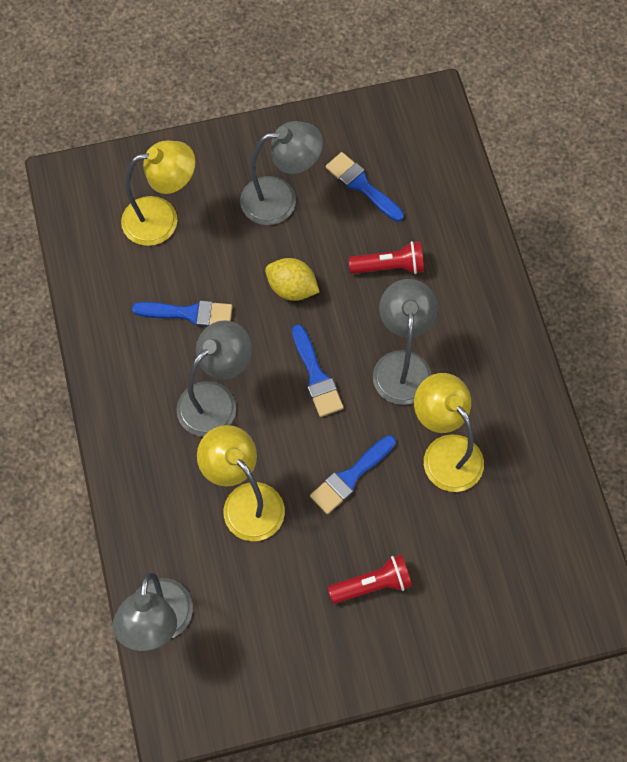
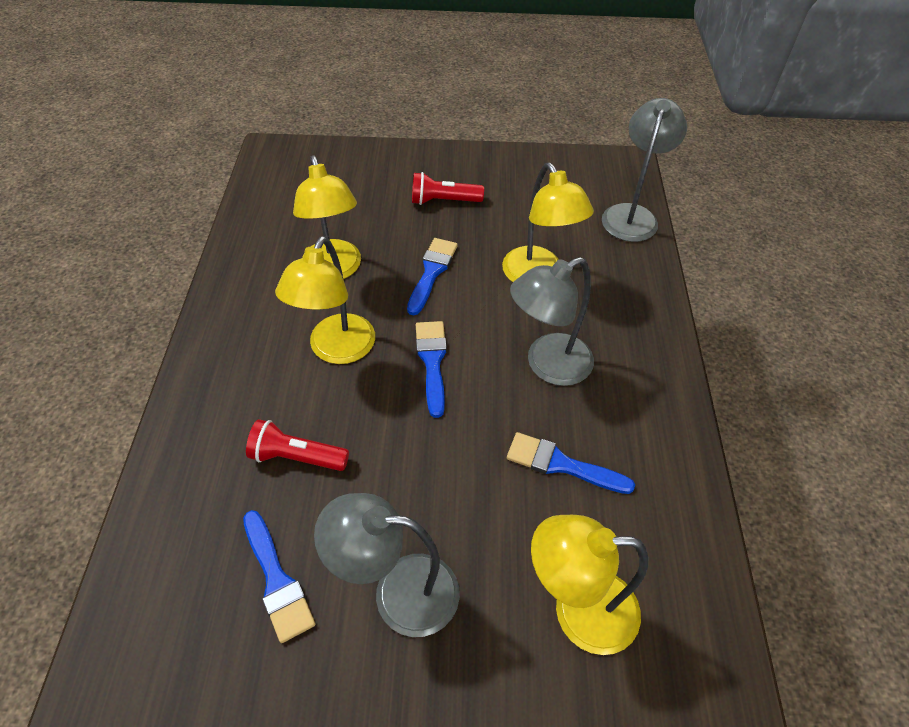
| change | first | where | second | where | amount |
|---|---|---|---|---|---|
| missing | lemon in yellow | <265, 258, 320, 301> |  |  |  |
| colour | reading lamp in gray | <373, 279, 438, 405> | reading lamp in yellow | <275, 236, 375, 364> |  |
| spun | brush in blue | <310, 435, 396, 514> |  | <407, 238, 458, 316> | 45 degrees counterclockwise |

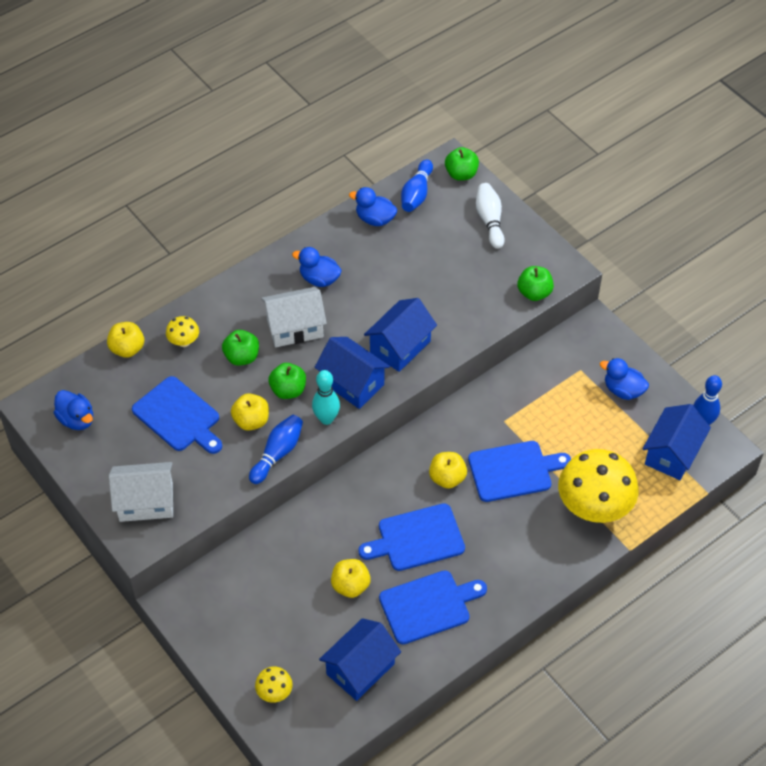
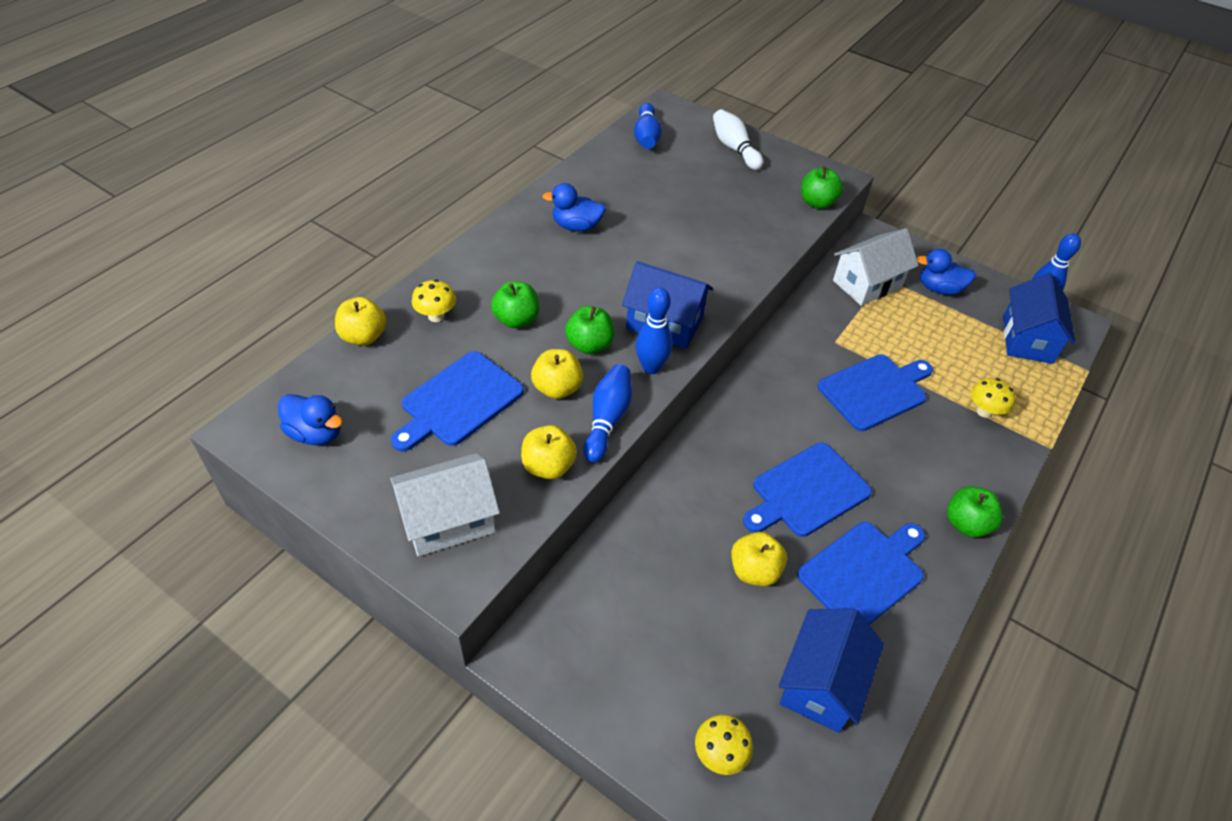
| change | first | where | second | where | amount |
|---|---|---|---|---|---|
| relocated | apple in leaf-green | <445, 147, 479, 181> |  | <947, 486, 1003, 538> |  |
| missing | duck in blue | <349, 187, 397, 226> |  |  |  |
| relocated | cottage in pure white | <261, 287, 327, 347> |  | <833, 228, 918, 306> |  |
| missing | cottage in blue | <364, 298, 437, 372> |  |  |  |
| colour | tenpin in turquoise | <312, 370, 340, 425> | tenpin in blue | <635, 288, 673, 374> |  |
| spun | chopping board in blue | <132, 376, 222, 454> |  | <391, 351, 524, 452> | 105 degrees clockwise |
| size | toadstool in yellow | <558, 449, 639, 523> |  | <971, 378, 1015, 418> | x0.44 |
| relocated | apple in yellow | <429, 452, 467, 489> |  | <521, 425, 577, 479> |  |

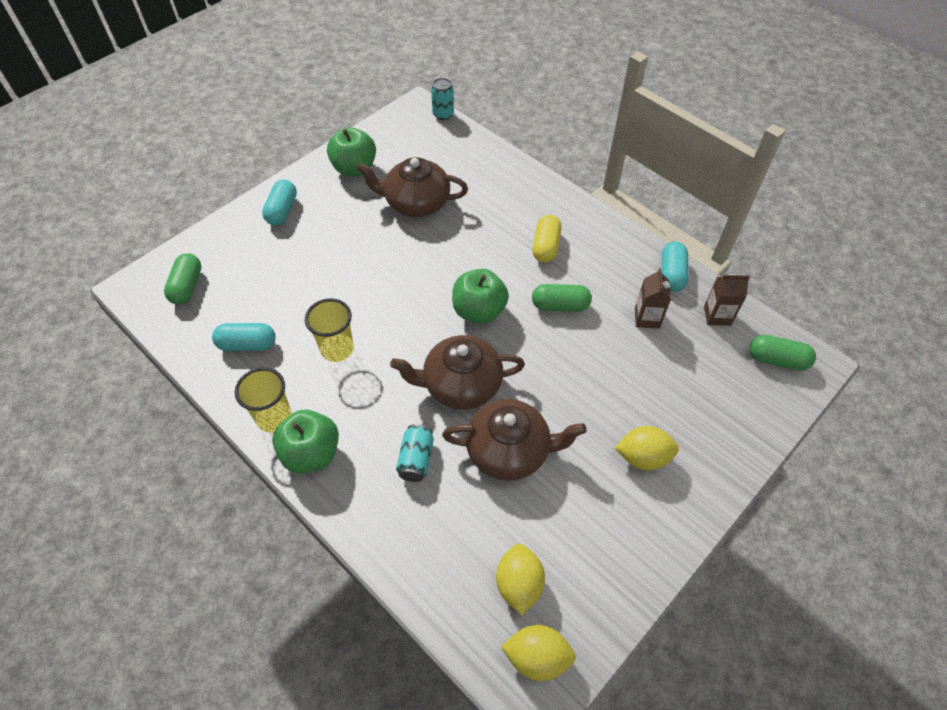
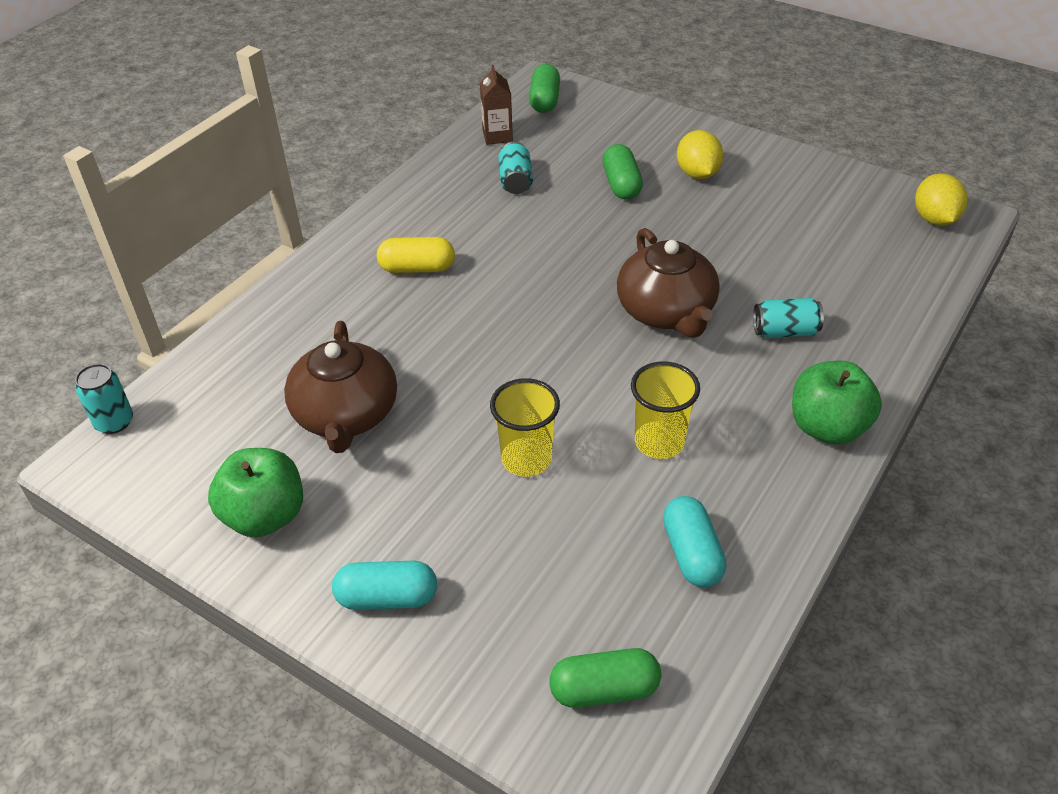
| change | first | where | second | where | amount |
|---|---|---|---|---|---|
| missing | capsule in turquoise | <662, 242, 689, 292> |  |  |  |
| exchanged | milk carton in brown | <635, 268, 671, 329> | can in turquoise | <498, 142, 533, 194> |  |
| missing | apple in leaf-green | <452, 269, 509, 324> |  |  |  |
| relocated | capsule in leaf-green | <532, 284, 592, 312> |  | <603, 144, 643, 200> |  |
| relocated | cup in yellow | <235, 367, 292, 433> |  | <490, 378, 560, 477> |  |
| missing | tea pot in brown | <442, 399, 587, 481> |  |  |  |
| missing | lemon in yellow | <496, 544, 545, 615> |  |  |  |

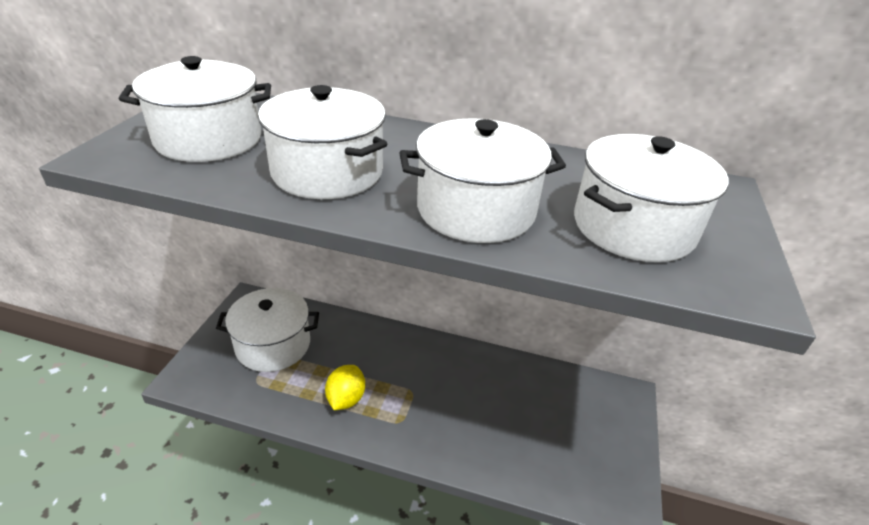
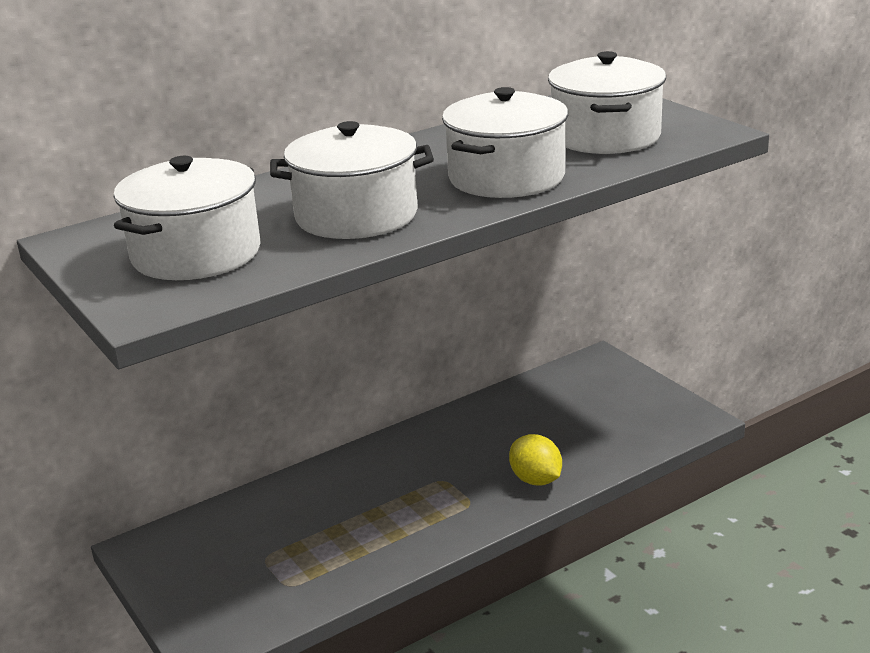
| change | first | where | second | where | amount |
|---|---|---|---|---|---|
| missing | stockpot in pure white | <216, 288, 319, 372> |  |  |  |
| relocated | lemon in yellow | <325, 365, 365, 410> |  | <509, 434, 562, 485> |  |

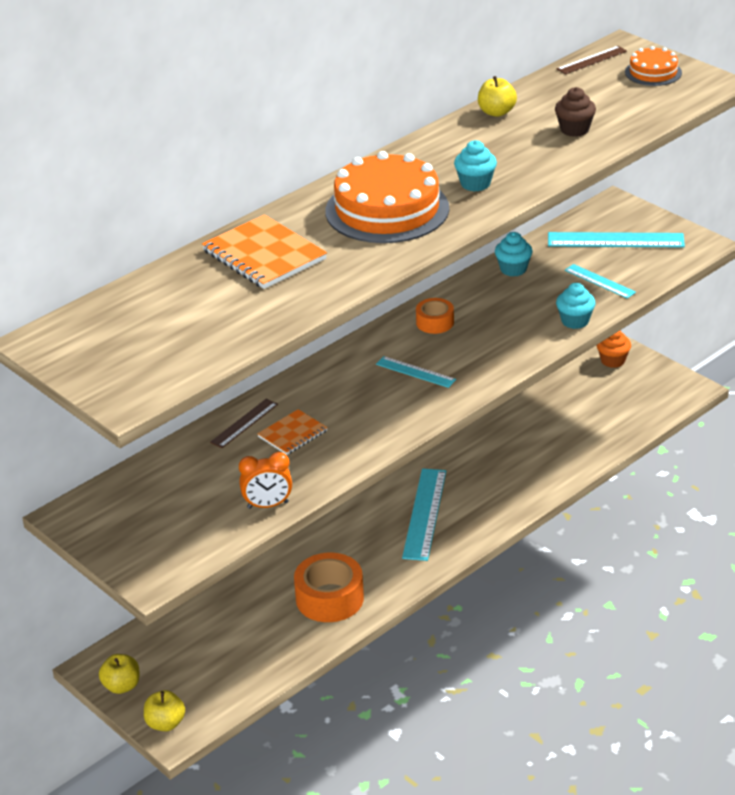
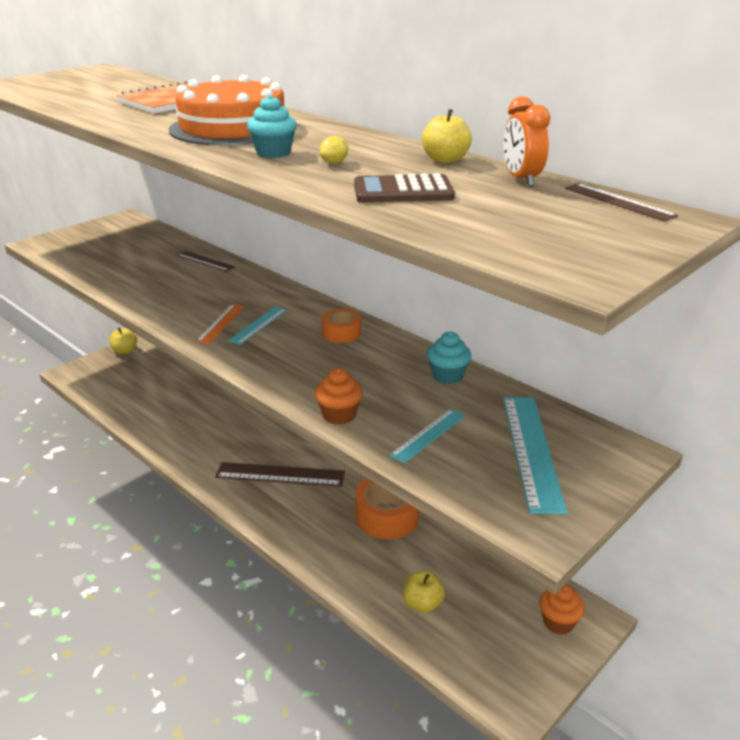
| change | first | where | second | where | amount |
|---|---|---|---|---|---|
| missing | gateau in bright orange | <625, 46, 682, 86> |  |  |  |
| exchanged | fairy cake in brown | <555, 87, 596, 137> | calculator in brown | <354, 173, 455, 203> |  |
| colour | fairy cake in turquoise | <556, 283, 596, 329> | fairy cake in bright orange | <315, 368, 363, 425> |  |
| missing | exercise book in bright orange | <257, 409, 328, 455> |  |  |  |
| relocated | bedside clock in bright orange | <239, 452, 292, 509> |  | <503, 96, 550, 187> |  |
| colour | ruler in turquoise | <402, 469, 446, 561> | ruler in brown | <216, 462, 345, 487> |  |
| relocated | sticky tape in bright orange | <294, 553, 364, 622> |  | <355, 478, 419, 539> |  |
| relocated | apple in yellow | <144, 690, 185, 731> |  | <403, 571, 445, 613> |  |
| appeared |  |  | lemon in yellow | <320, 136, 348, 164> |  |
| appeared |  |  | ruler in bright orange | <196, 304, 244, 344> |  |

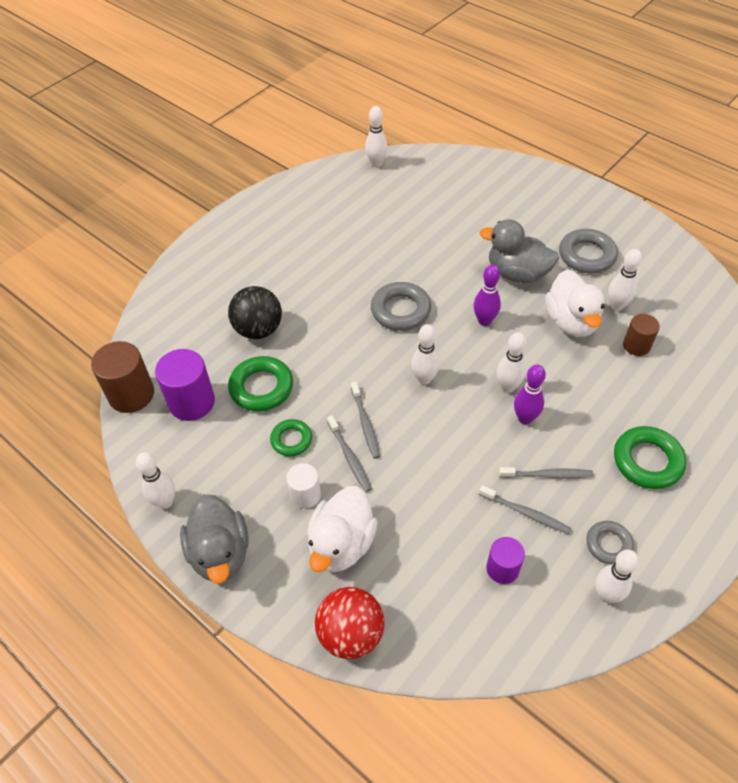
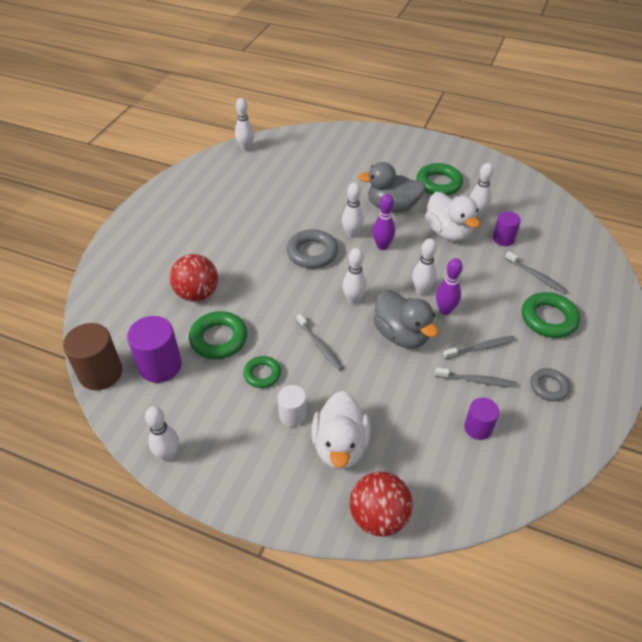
| change | first | where | second | where | amount |
|---|---|---|---|---|---|
| colour | torus in gray | <559, 229, 618, 273> | torus in leaf-green | <416, 163, 463, 195> |  |
| colour | play ball in ebony | <228, 286, 282, 339> | play ball in crimson | <170, 254, 218, 302> |  |
| colour | cylinder shape in brown | <623, 314, 660, 356> | cylinder shape in royal purple | <493, 212, 521, 246> |  |
| relocated | dental brush in gray | <327, 415, 372, 492> |  | <505, 251, 568, 294> |  |
| relocated | duck in gray | <180, 494, 249, 584> |  | <373, 290, 438, 348> |  |
| relocated | tenpin in pure white | <595, 550, 639, 603> |  | <342, 182, 364, 238> |  |

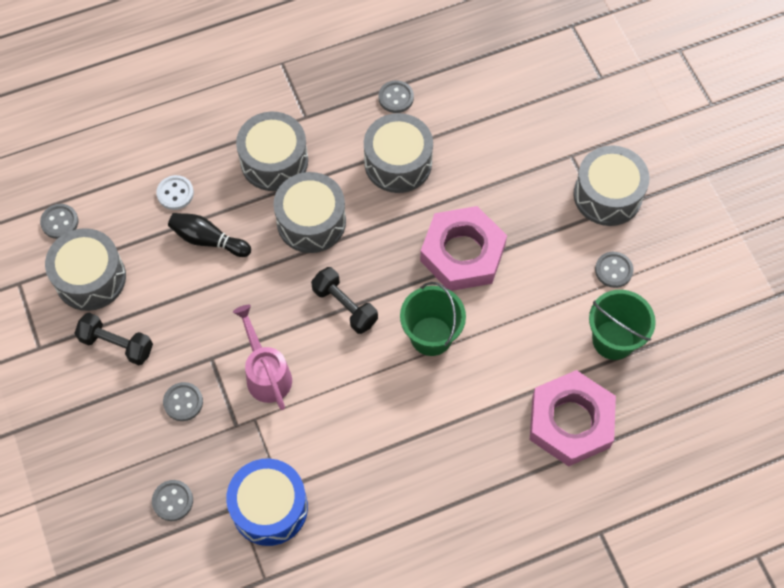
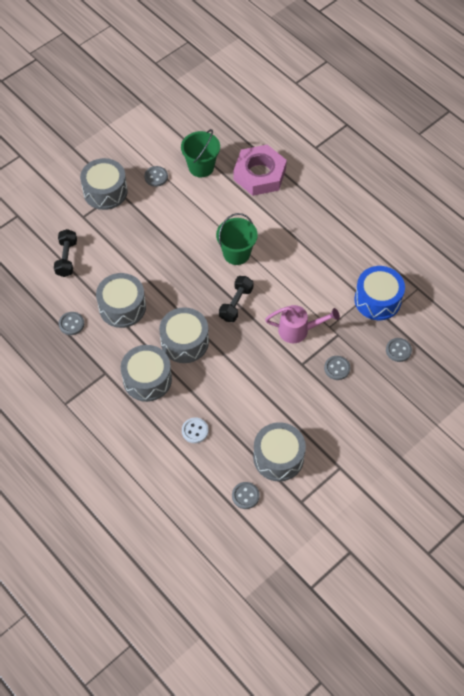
| change | first | where | second | where | amount |
|---|---|---|---|---|---|
| missing | hexagon nut in pink | <420, 206, 507, 291> |  |  |  |
| missing | tenpin in ebony | <168, 213, 251, 257> |  |  |  |
| spun | watering pot in pink | <233, 305, 292, 410> |  | <265, 305, 340, 343> | 135 degrees counterclockwise |
| relocated | dumbbell in ebony | <74, 313, 153, 365> |  | <54, 229, 77, 277> |  |

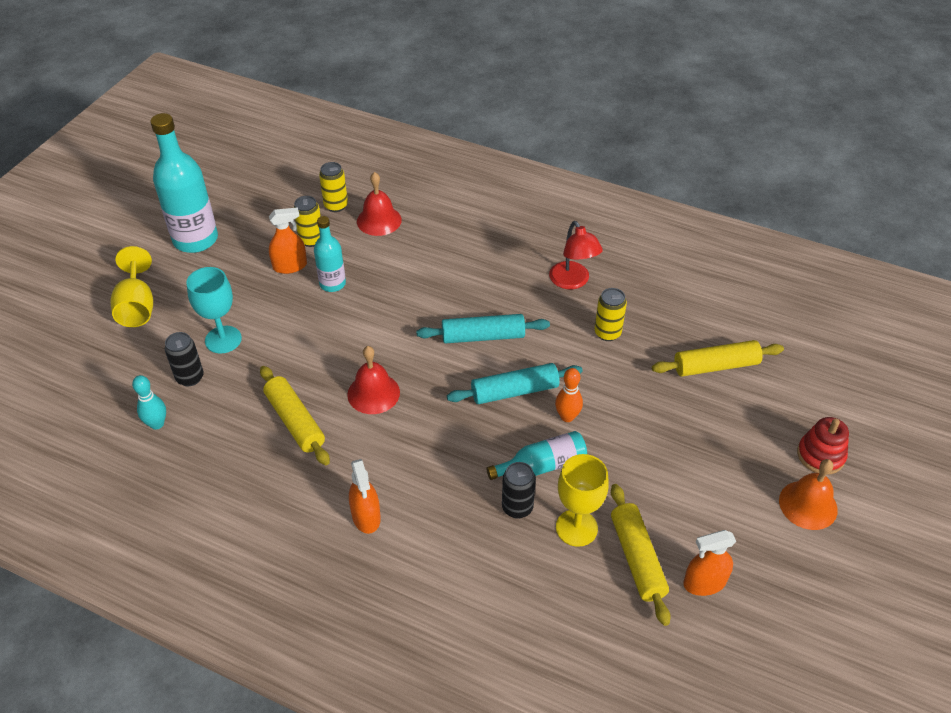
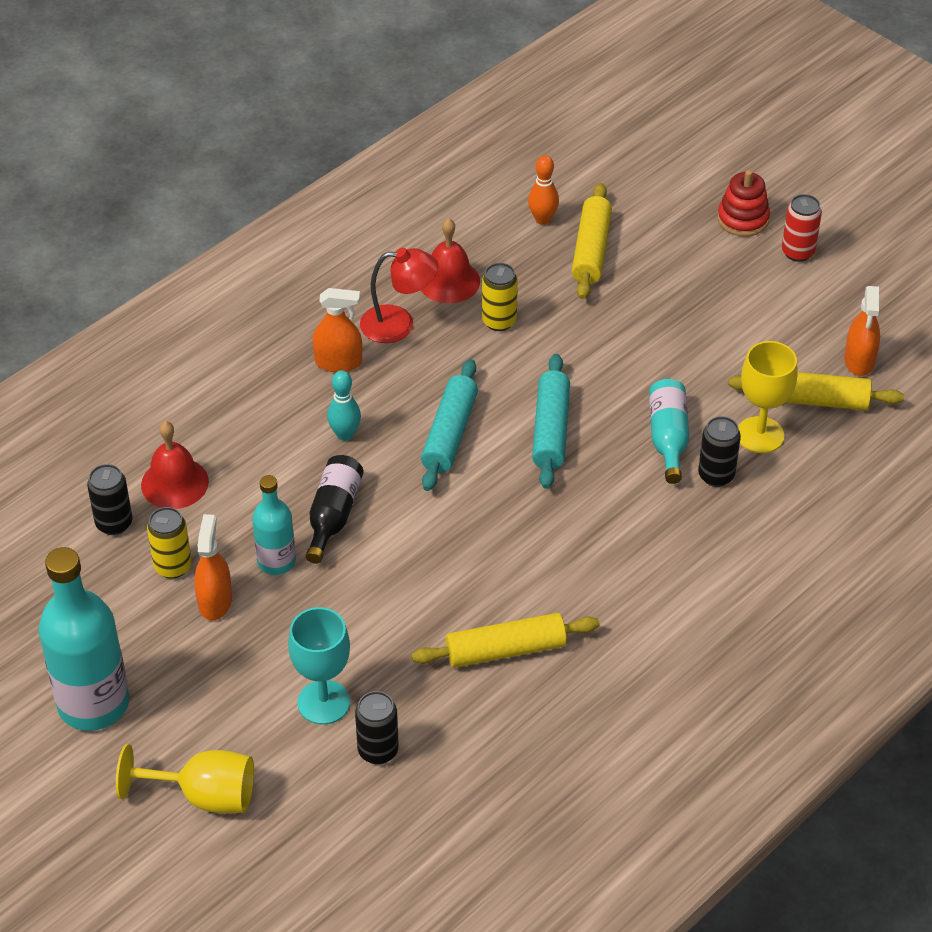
| change | first | where | second | where | amount |
|---|---|---|---|---|---|
| colour | can in yellow | <319, 162, 348, 212> | can in ebony | <87, 464, 132, 535> |  |
| relocated | school bell in crimson | <347, 346, 400, 414> |  | <421, 218, 480, 303> |  |
| relocated | tenpin in bright orange | <555, 368, 583, 422> |  | <528, 155, 559, 225> |  |
| relocated | tenpin in turquoise | <132, 375, 166, 430> |  | <327, 370, 361, 441> |  |
| relocated | spray bottle in bright orange | <349, 459, 381, 534> |  | <313, 288, 362, 372> |  |
| exchanged | school bell in bright orange | <779, 459, 838, 530> | can in crimson | <782, 194, 822, 262> |  |
| appeared |  |  | drink bottle in ebony | <306, 455, 364, 564> |  |

